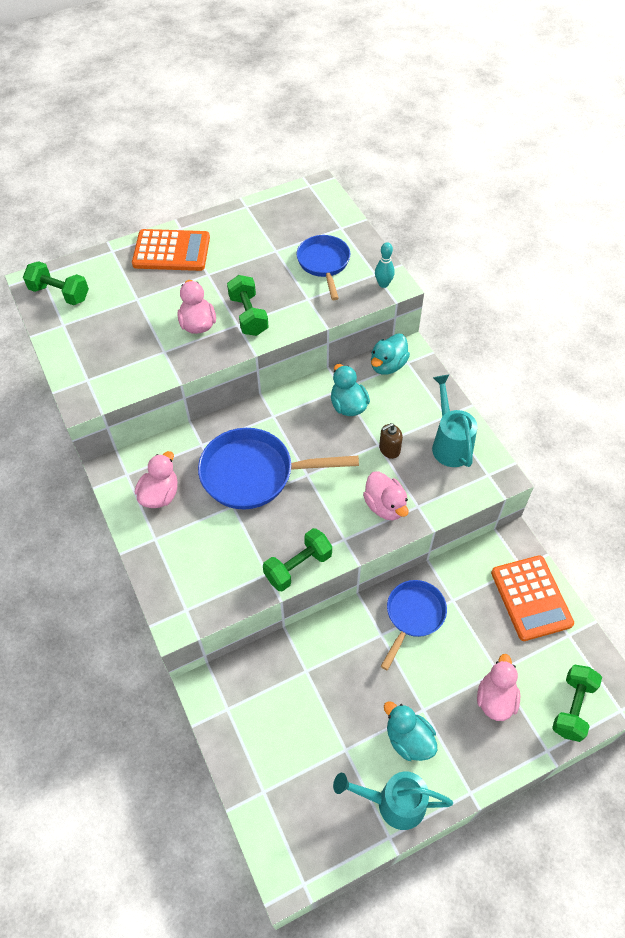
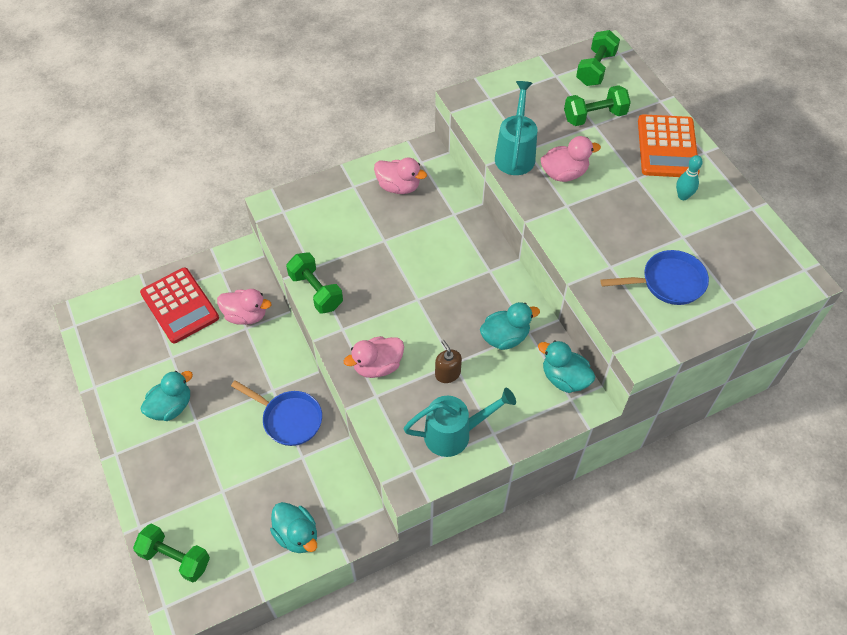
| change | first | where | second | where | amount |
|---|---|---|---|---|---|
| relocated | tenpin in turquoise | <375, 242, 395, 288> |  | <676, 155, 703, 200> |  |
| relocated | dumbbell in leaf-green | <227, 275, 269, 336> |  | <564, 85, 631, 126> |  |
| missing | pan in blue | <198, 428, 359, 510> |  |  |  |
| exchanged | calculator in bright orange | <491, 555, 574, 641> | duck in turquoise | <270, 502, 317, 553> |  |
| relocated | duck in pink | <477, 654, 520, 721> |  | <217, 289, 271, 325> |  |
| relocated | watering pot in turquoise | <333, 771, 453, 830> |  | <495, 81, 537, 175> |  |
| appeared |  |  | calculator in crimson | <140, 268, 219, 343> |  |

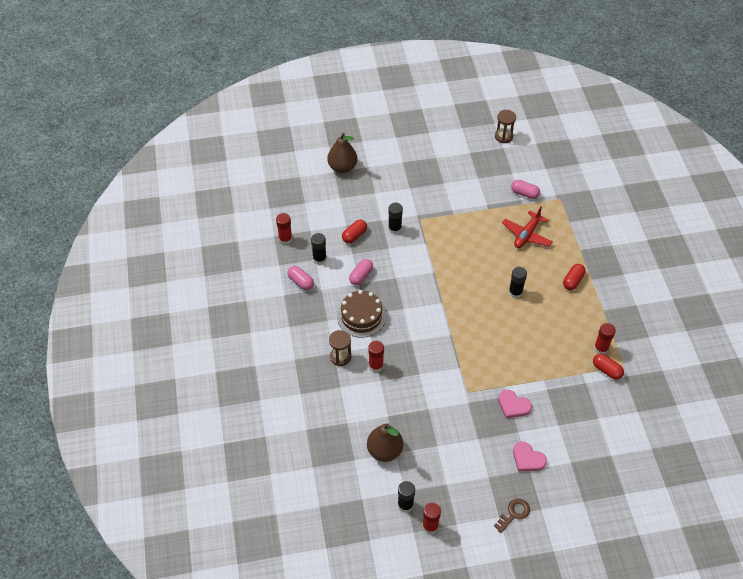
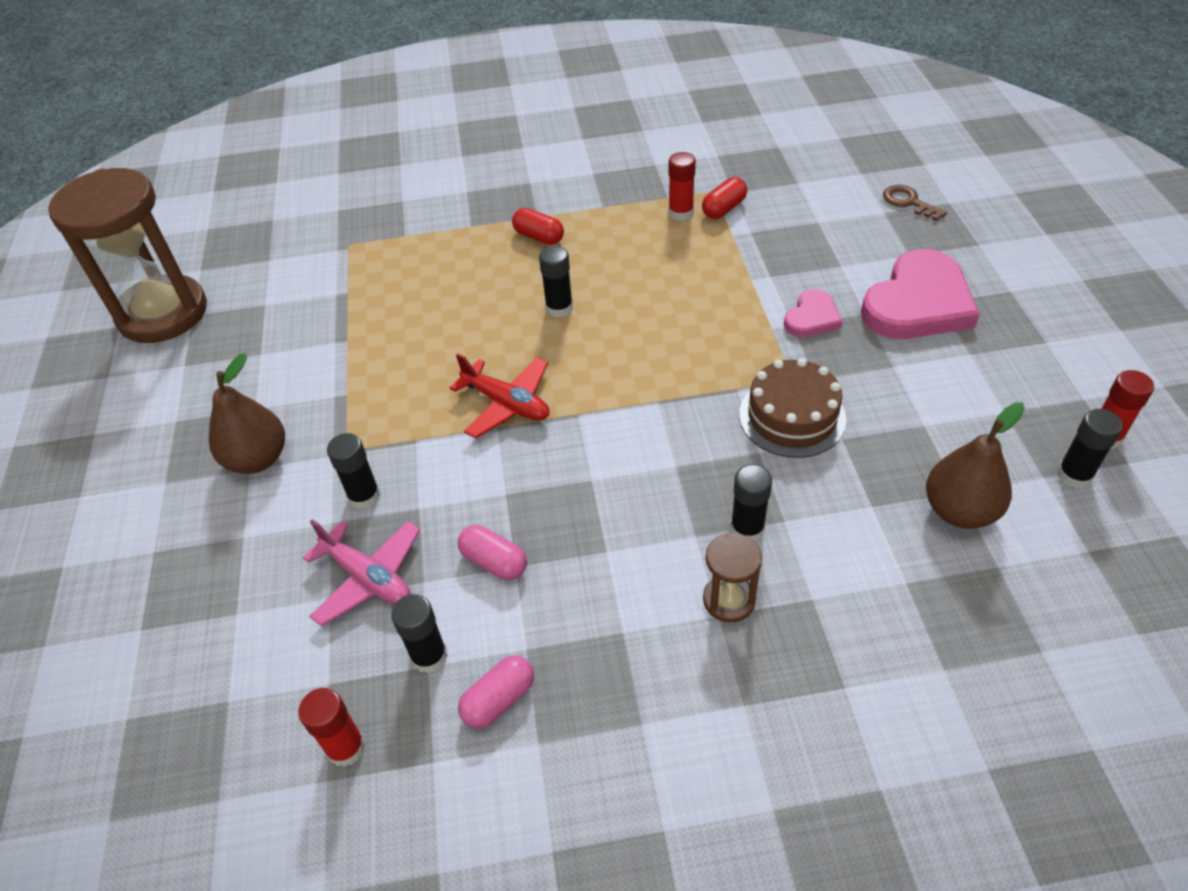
| change | first | where | second | where | amount |
|---|---|---|---|---|---|
| size | hourglass in brown | <495, 110, 516, 143> |  | <48, 168, 207, 343> | x2.29 |
| relocated | pear fruit in brown | <327, 133, 357, 173> |  | <209, 353, 285, 474> |  |
| missing | capsule in pink | <511, 180, 540, 199> |  |  |  |
| relocated | toy plane in crimson | <502, 206, 553, 248> |  | <450, 353, 549, 439> |  |
| exchanged | capsule in crimson | <342, 219, 367, 244> | toy plane in pink | <303, 519, 420, 626> |  |
| relocated | gateau in brown | <337, 290, 386, 338> |  | <739, 358, 846, 458> |  |
| colour | glue in crimson | <368, 341, 384, 372> | glue in ebony | <730, 464, 772, 541> |  |
| size | love heart in pink | <513, 441, 547, 472> |  | <861, 249, 980, 339> | x1.95 |
| relocated | door key in brown | <494, 498, 530, 533> |  | <883, 185, 947, 221> |  |

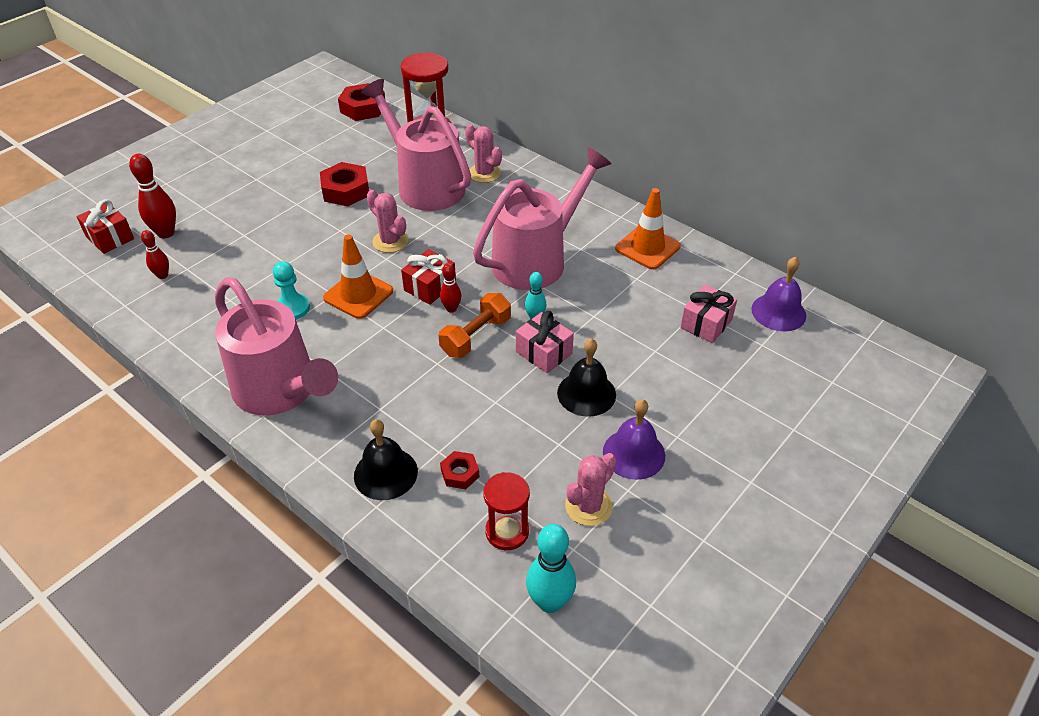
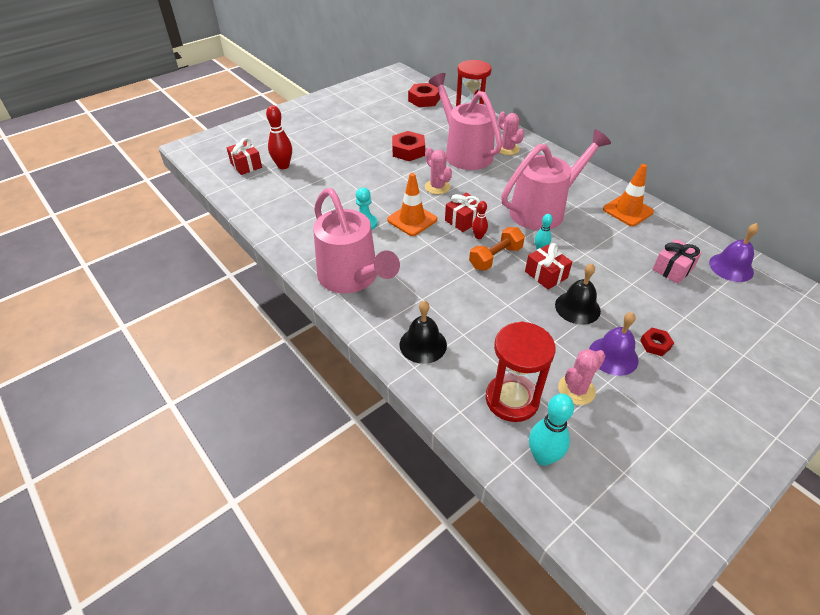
| change | first | where | second | where | amount |
|---|---|---|---|---|---|
| missing | tenpin in crimson | <141, 230, 169, 279> |  |  |  |
| colour | present in pink | <516, 311, 574, 373> | present in crimson | <525, 243, 572, 290> |  |
| relocated | hexagon nut in crimson | <440, 451, 479, 489> |  | <640, 328, 674, 356> |  |
| size | hourglass in crimson | <483, 472, 530, 550> |  | <486, 321, 556, 422> | x1.60 |

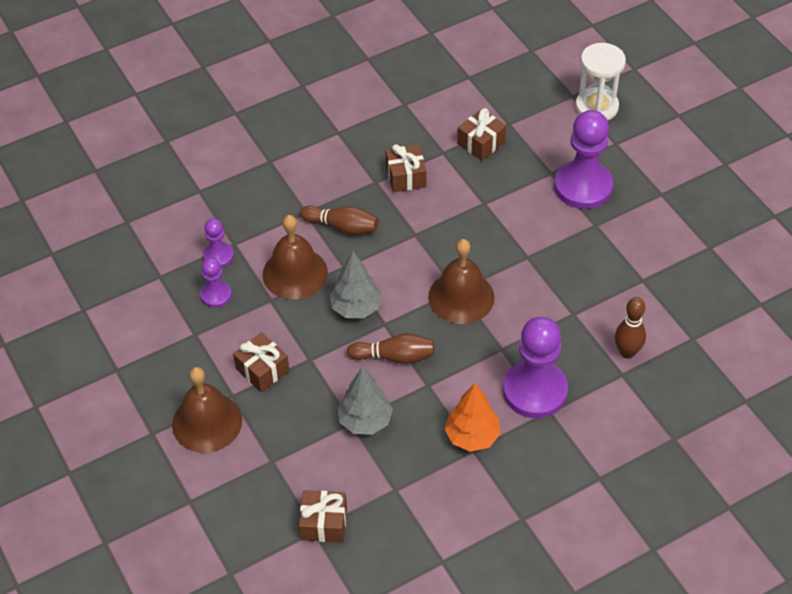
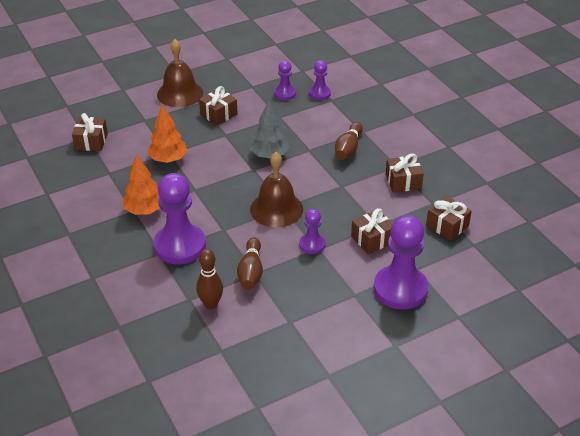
| change | first | where | second | where | amount |
|---|---|---|---|---|---|
| missing | hourglass in pure white | <575, 43, 626, 120> |  |  |  |
| missing | school bell in brown | <263, 215, 328, 299> |  |  |  |
| relocated | tenpin in brown | <347, 333, 434, 364> |  | <237, 237, 263, 290> |  |
| colour | toy tree in gray | <338, 367, 393, 435> | toy tree in bright orange | <148, 104, 187, 163> |  |
| appeared |  |  | present in brown | <351, 208, 393, 254> |  |
| appeared |  |  | chess pawn in royal purple | <299, 209, 325, 254> |  |

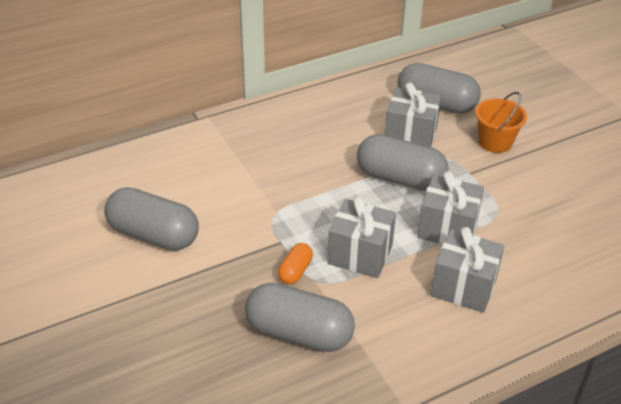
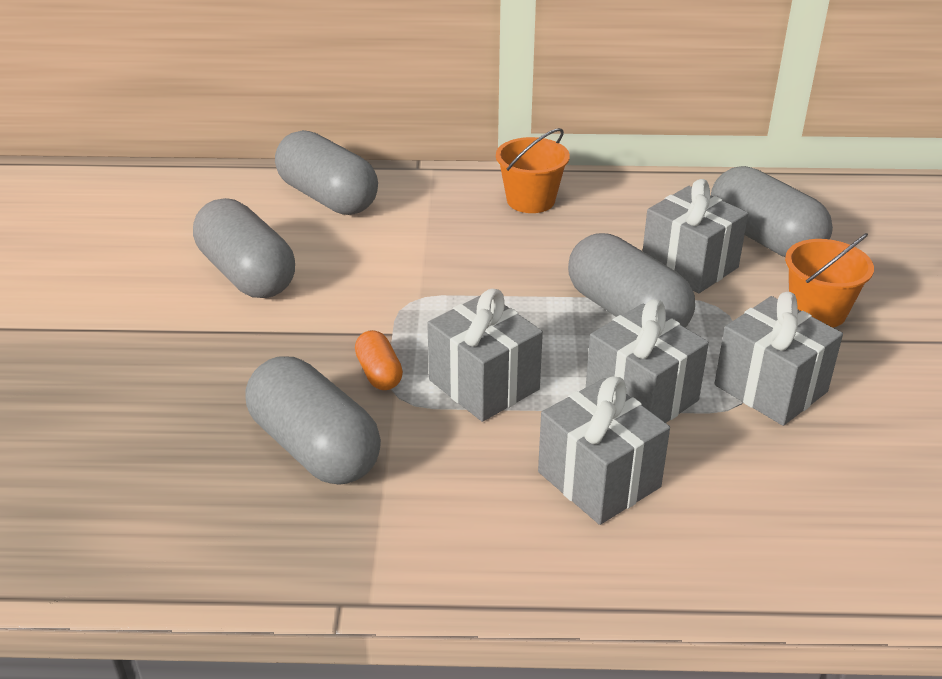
| change | first | where | second | where | amount |
|---|---|---|---|---|---|
| spun | capsule in bright orange | <278, 243, 313, 284> |  | <355, 330, 403, 390> | 75 degrees counterclockwise |
| appeared |  |  | bucket in bright orange | <496, 128, 570, 213> |  |
| appeared |  |  | capsule in gray | <275, 130, 378, 215> |  |
| appeared |  |  | present in gray | <714, 292, 843, 426> |  |

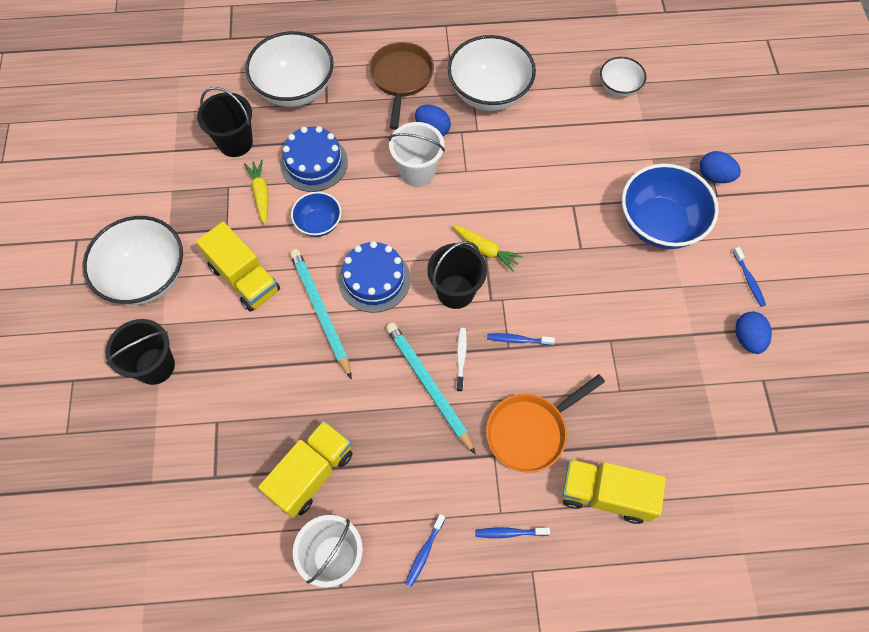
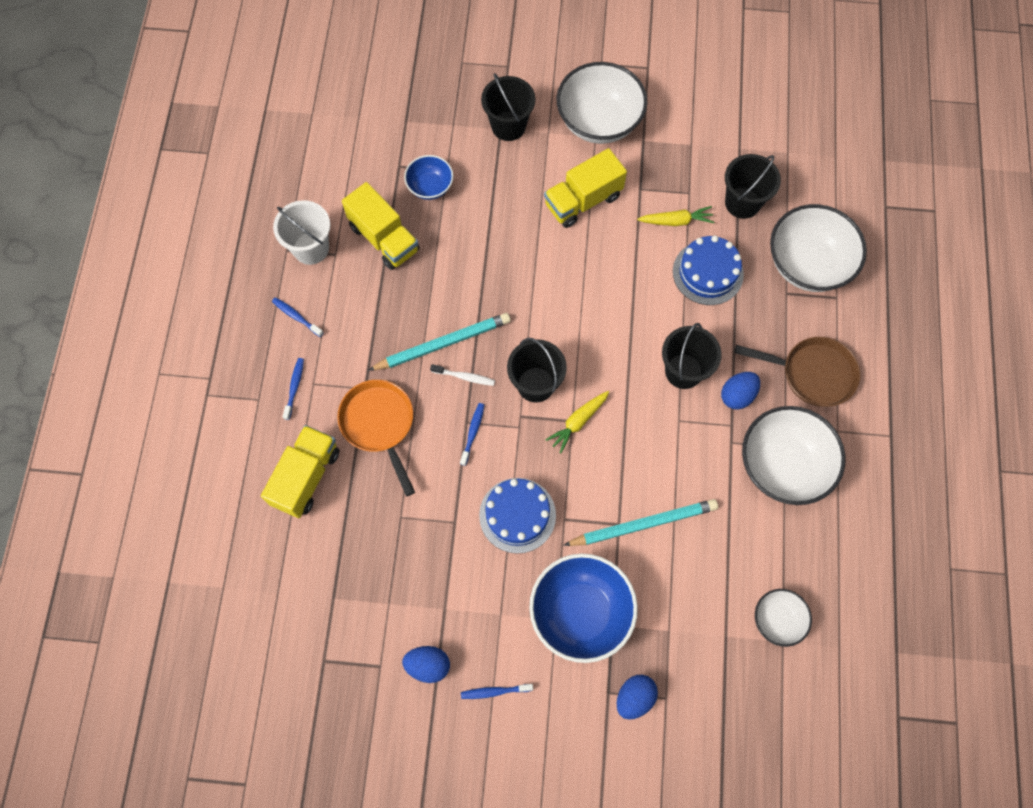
| change | first | where | second | where | amount |
|---|---|---|---|---|---|
| colour | bucket in pure white | <389, 122, 445, 187> | bucket in ebony | <662, 323, 722, 389> |  |
| relocated | bowl in blue | <291, 192, 341, 237> |  | <404, 155, 453, 200> |  |
| relocated | gateau in blue | <338, 241, 410, 313> |  | <479, 478, 556, 554> |  |
| relocated | wooden pencil in turquoise | <290, 249, 352, 379> |  | <563, 499, 718, 546> |  |

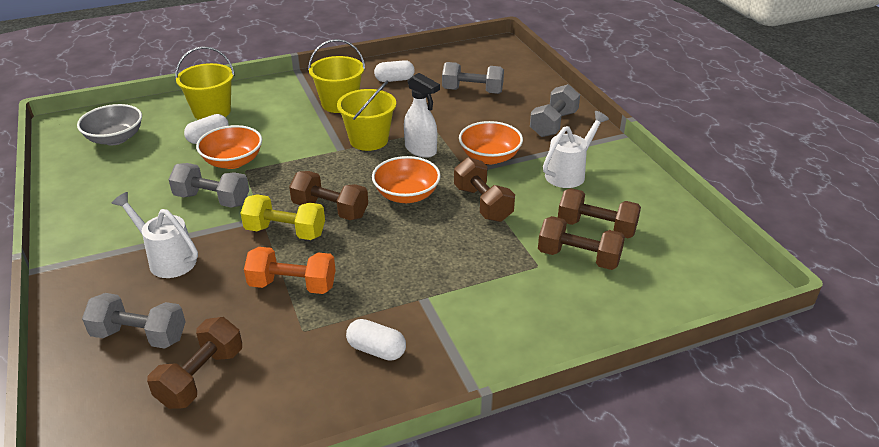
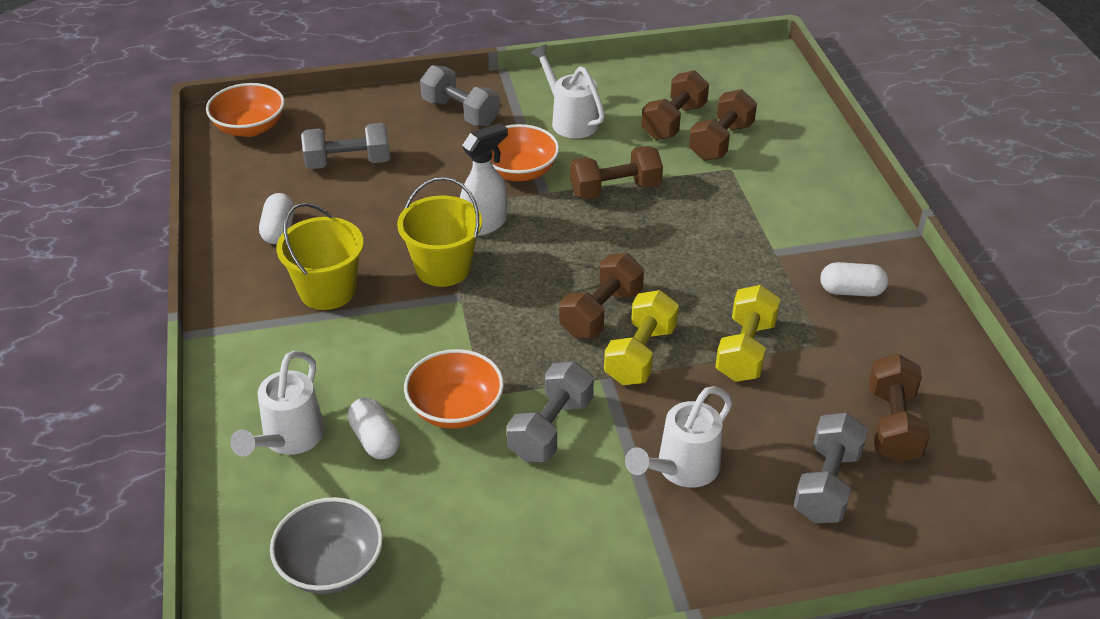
| change | first | where | second | where | amount |
|---|---|---|---|---|---|
| exchanged | bucket in yellow | <175, 46, 235, 120> | watering pot in pure white | <230, 351, 325, 457> |  |
| spun | dumbbell in gray | <442, 62, 504, 94> |  | <301, 123, 390, 169> | 60 degrees clockwise |
| relocated | bowl in bright orange | <372, 156, 441, 203> |  | <206, 83, 285, 137> |  |
| colour | dumbbell in bright orange | <244, 247, 336, 294> | dumbbell in yellow | <715, 285, 780, 382> |  |
| spun | dumbbell in brown | <147, 317, 242, 409> |  | <869, 354, 930, 463> | 60 degrees clockwise |
| spun | capsule in pure white | <346, 319, 406, 361> |  | <820, 262, 888, 297> | 60 degrees clockwise |

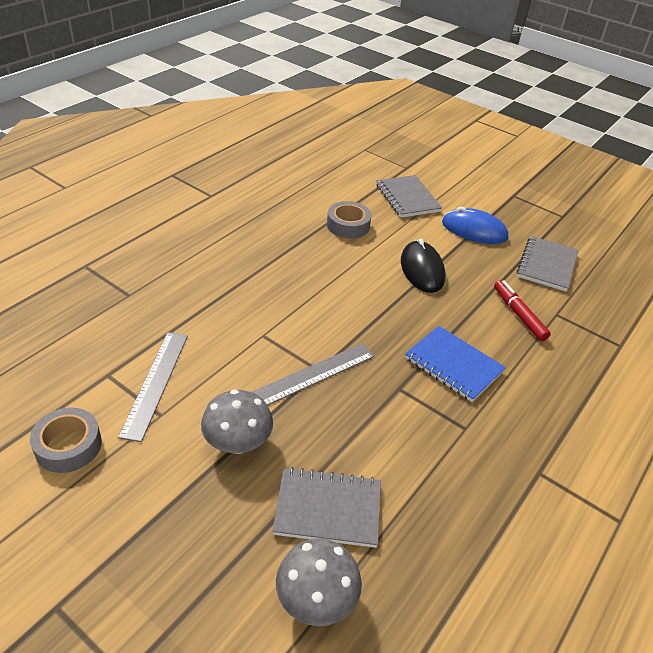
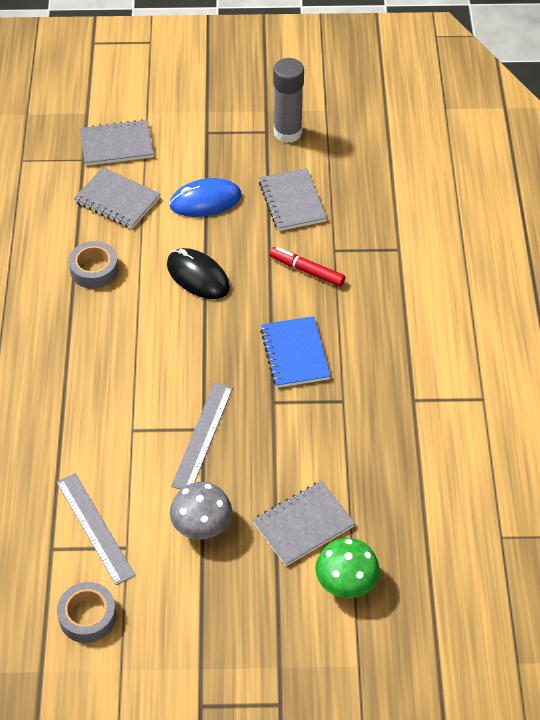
| change | first | where | second | where | amount |
|---|---|---|---|---|---|
| spun | exercise book in blue | <405, 326, 506, 402> |  | <260, 316, 331, 388> | 75 degrees clockwise |
| colour | toadstool in gray | <276, 538, 362, 626> | toadstool in leaf-green | <315, 538, 380, 598> |  |
| appeared |  |  | glue in gray | <273, 58, 304, 143> |  |
| appeared |  |  | exercise book in gray | <80, 119, 154, 166> |  |

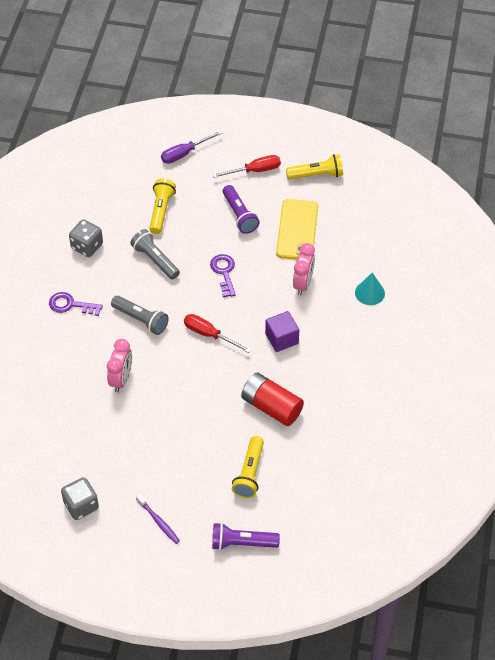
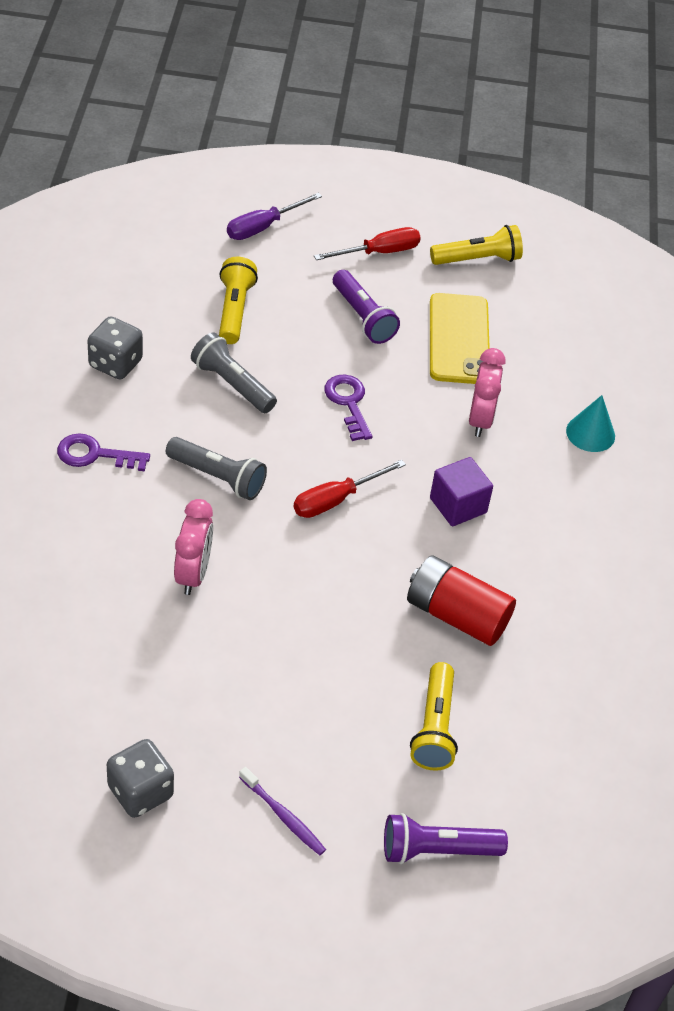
| change | first | where | second | where | amount |
|---|---|---|---|---|---|
| spun | hand screwdriver in crimson | <184, 314, 251, 353> |  | <294, 460, 406, 518> | 60 degrees counterclockwise |

